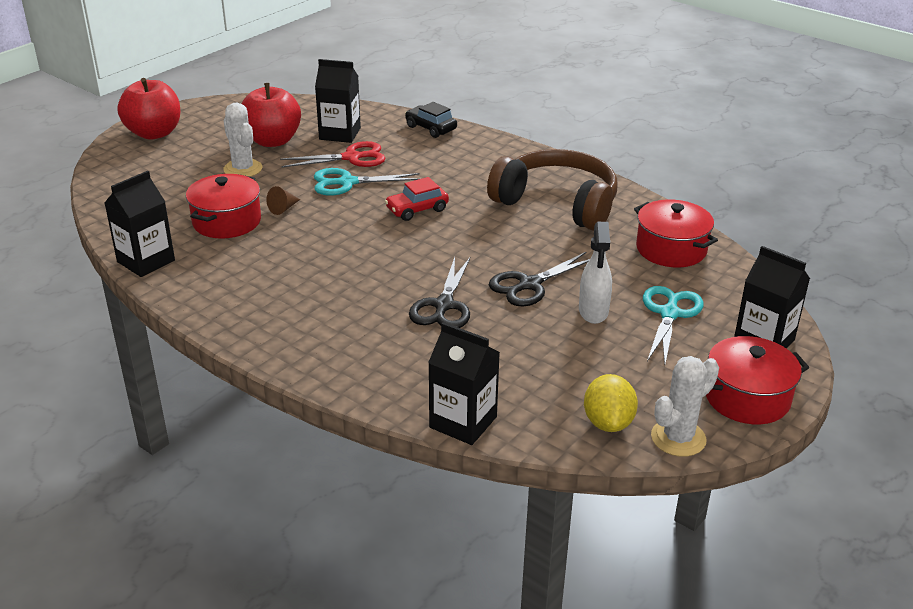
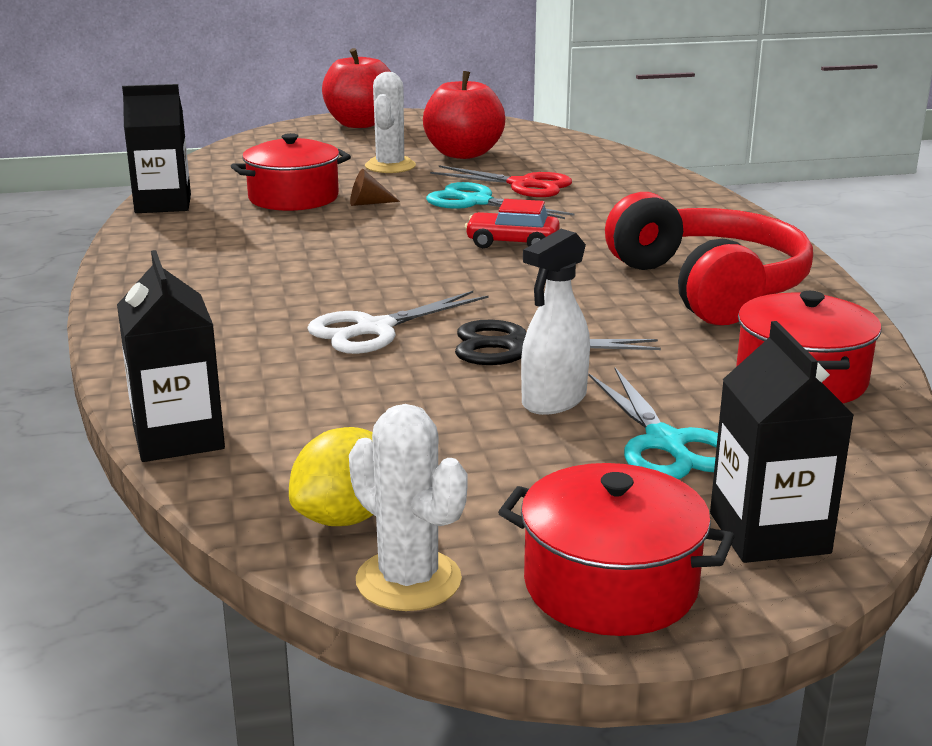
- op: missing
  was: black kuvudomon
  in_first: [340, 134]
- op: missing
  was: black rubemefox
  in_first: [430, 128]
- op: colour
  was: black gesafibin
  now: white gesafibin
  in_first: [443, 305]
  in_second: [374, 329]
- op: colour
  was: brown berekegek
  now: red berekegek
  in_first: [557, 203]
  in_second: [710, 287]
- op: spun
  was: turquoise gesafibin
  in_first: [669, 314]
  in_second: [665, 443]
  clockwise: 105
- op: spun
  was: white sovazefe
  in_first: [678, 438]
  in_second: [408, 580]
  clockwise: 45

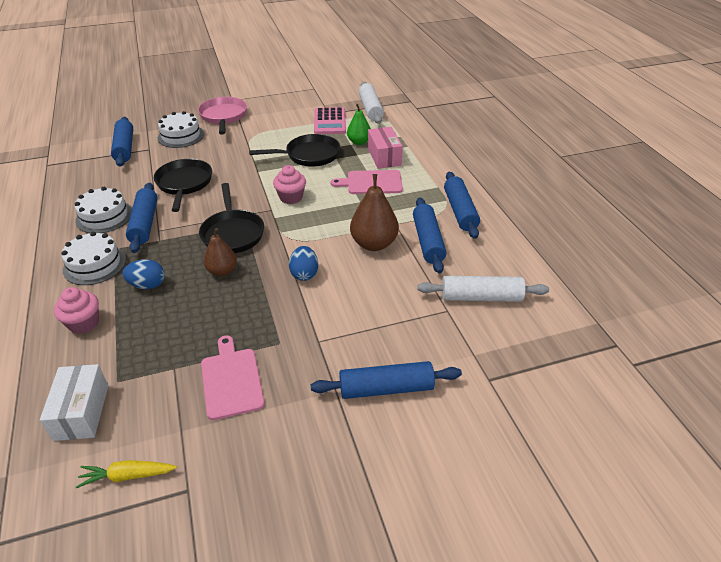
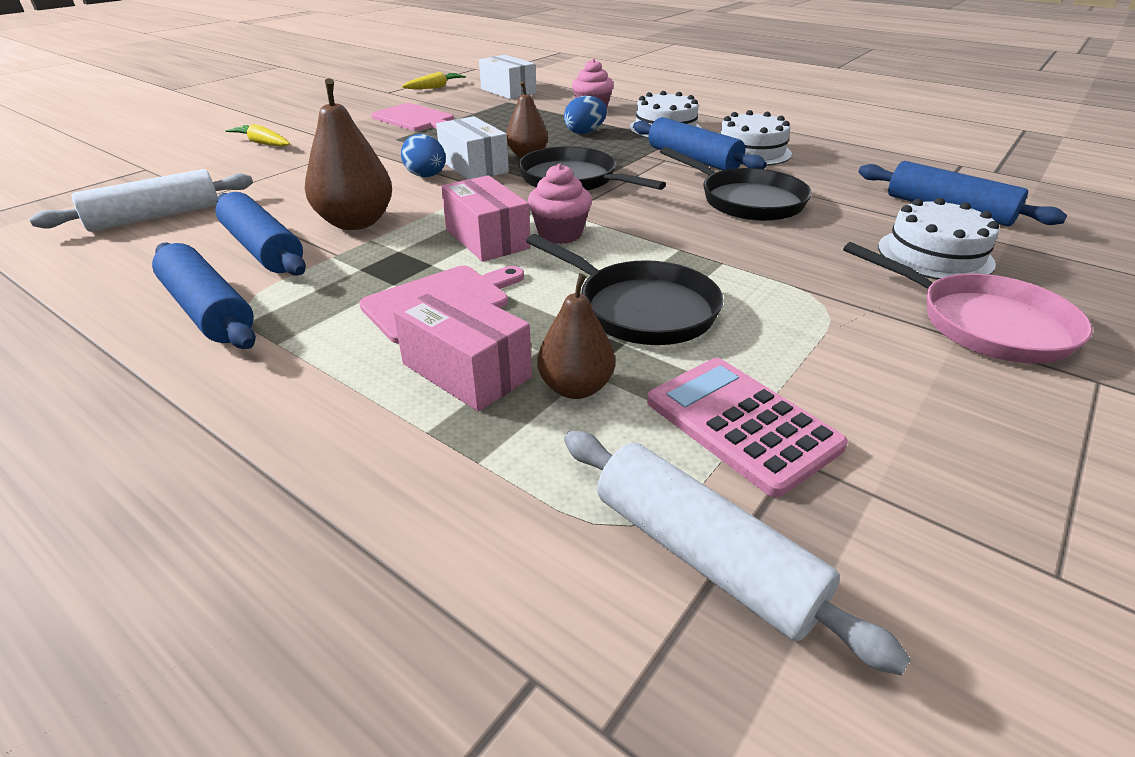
- op: spun
  was: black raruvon
  in_first: [309, 155]
  in_second: [640, 309]
  clockwise: -90
- op: exchanged
  was: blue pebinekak
  now: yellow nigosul
  in_first: [386, 388]
  in_second: [262, 143]
- op: colour
  was: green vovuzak
  now: brown vovuzak
  in_first: [359, 142]
  in_second: [576, 388]
- op: appeared
  now: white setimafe
  in_second: [473, 166]
- op: appeared
  now: pink setimafe
  in_second: [487, 239]

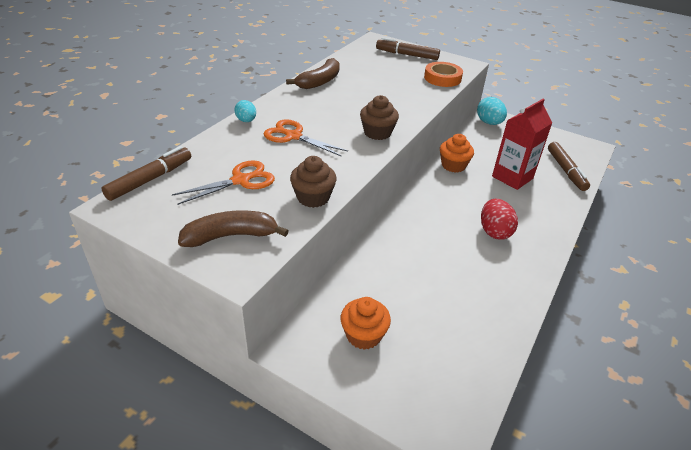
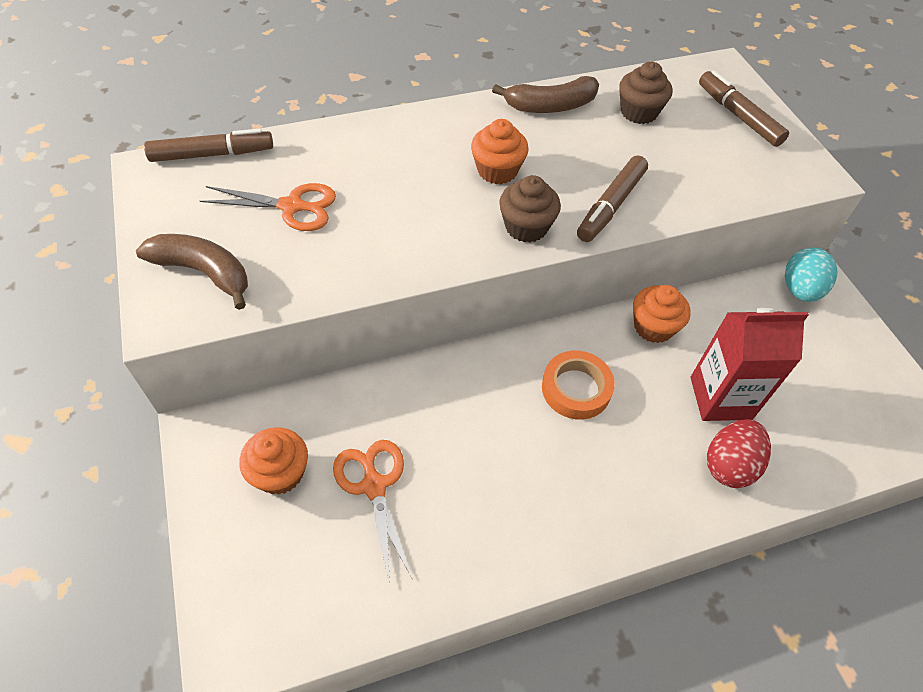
- op: missing
  was: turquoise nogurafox
  in_first: [246, 121]
- op: relocated
  was: orange gesafibin
  in_first: [293, 136]
  in_second: [374, 485]
- op: relocated
  was: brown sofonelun
  in_first: [313, 197]
  in_second: [638, 112]
- op: relocated
  was: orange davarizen
  in_first: [442, 78]
  in_second: [576, 389]
- op: relocated
  was: red nogurafox
  in_first: [494, 231]
  in_second: [729, 465]
- op: relocated
  was: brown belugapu
  in_first: [566, 170]
  in_second: [611, 205]
- op: appeared
  now: orange sofonelun
  in_second: [497, 170]

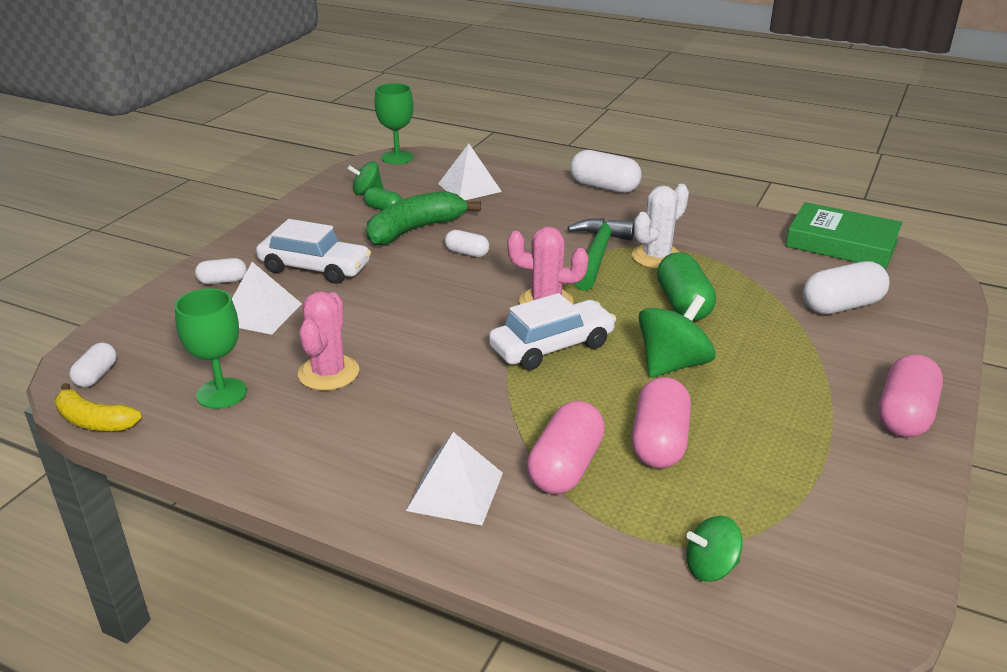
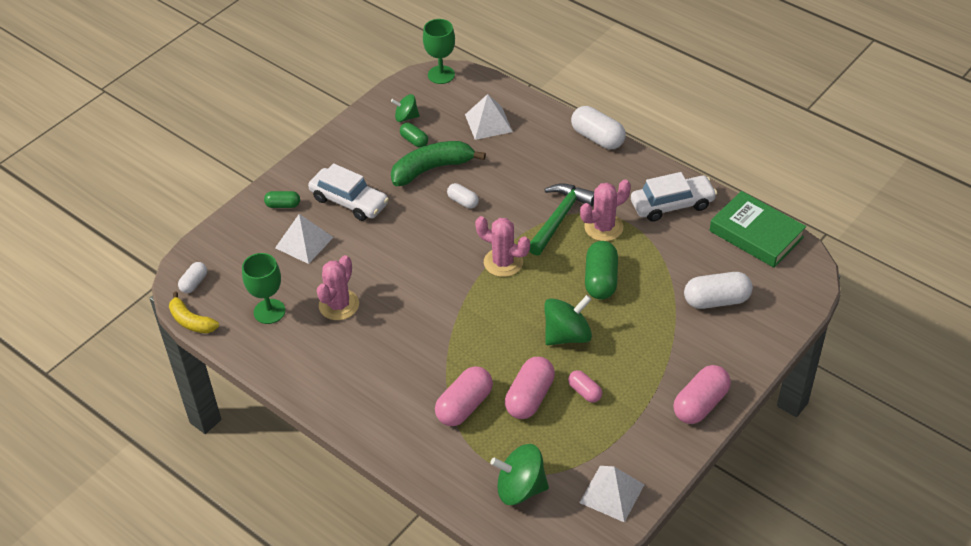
- op: colour
  was: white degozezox
  now: green degozezox
  in_first: [223, 281]
  in_second: [283, 205]
- op: relocated
  was: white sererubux
  in_first: [455, 491]
  in_second: [612, 493]
- op: relocated
  was: white rubemefox
  in_first: [552, 347]
  in_second: [672, 205]
- op: colour
  was: white sovazefe
  now: pink sovazefe
  in_first: [656, 257]
  in_second: [603, 227]
- op: size
  was: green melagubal
  in_first: [710, 567]
  in_second: [520, 488]
  ratio: 1.66
- op: appeared
  now: pink degozezox
  in_second: [584, 392]

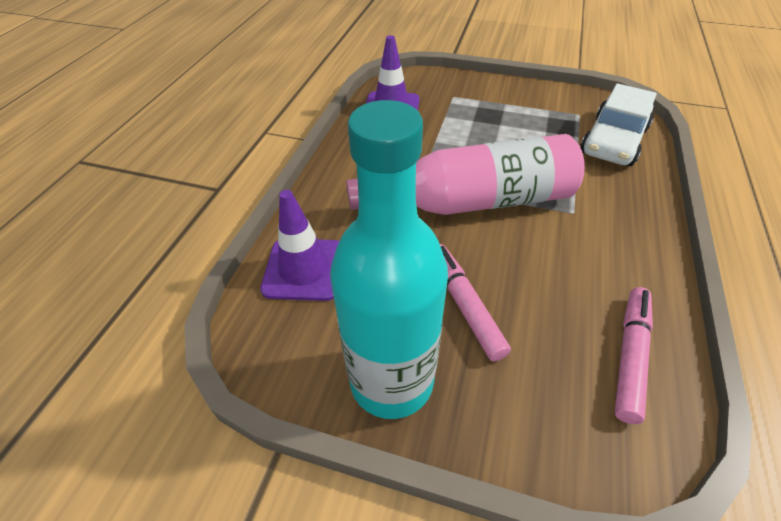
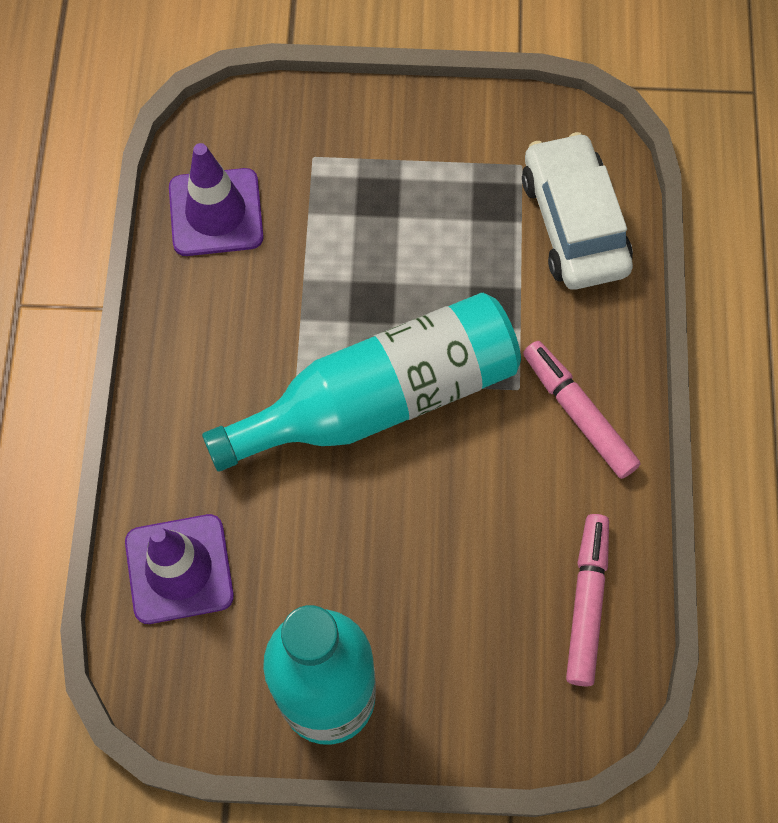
- op: colour
  was: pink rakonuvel
  now: turquoise rakonuvel
  in_first: [473, 202]
  in_second: [380, 398]
- op: relocated
  was: pink belugapu
  in_first: [465, 305]
  in_second: [578, 413]
- op: spun
  was: white rubemefox
  in_first: [613, 141]
  in_second: [573, 223]
  clockwise: 150

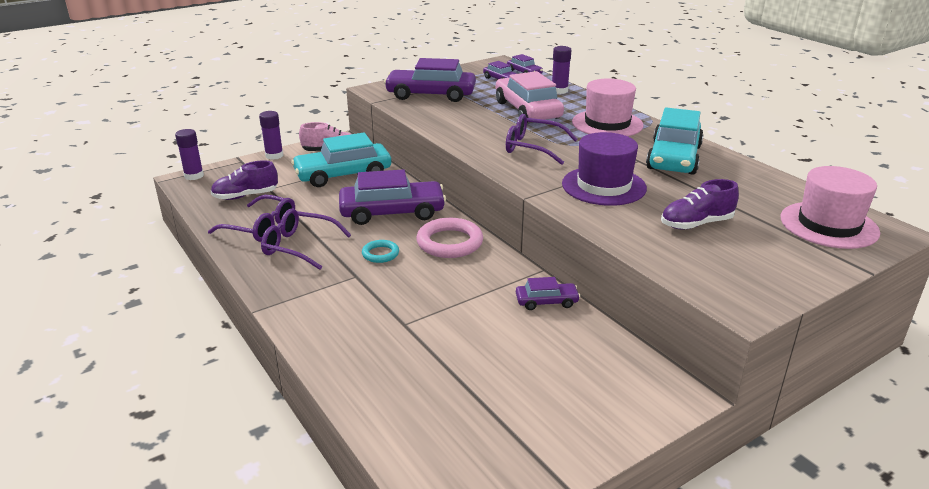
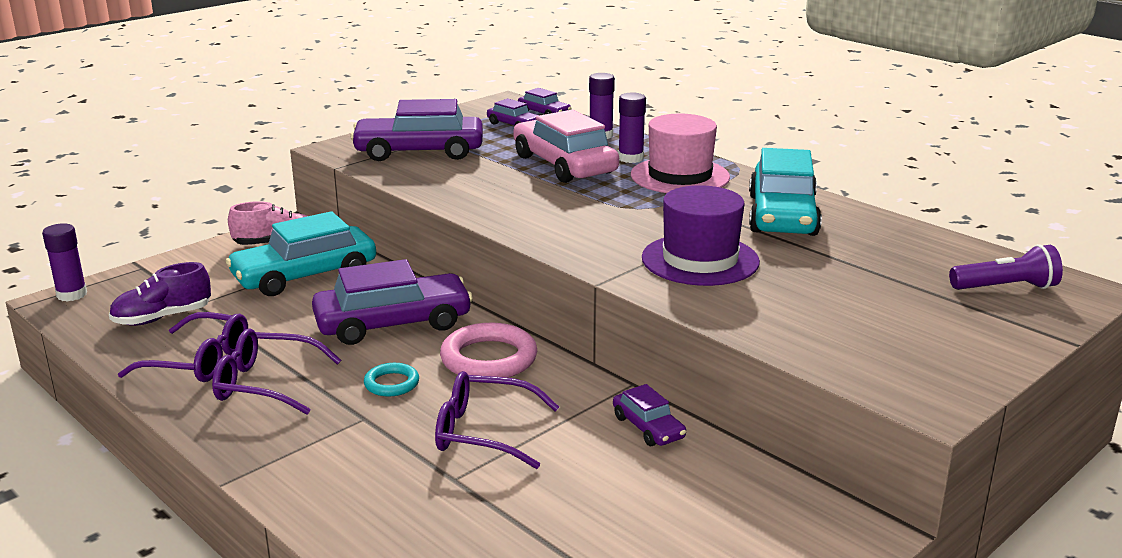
- op: relocated
  was: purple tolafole
  in_first: [274, 155]
  in_second: [630, 158]
- op: relocated
  was: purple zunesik
  in_first: [532, 147]
  in_second: [483, 432]
- op: spun
  was: purple rubemefox
  in_first: [546, 302]
  in_second: [648, 427]
  clockwise: 75
- op: missing
  was: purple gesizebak
  in_first: [696, 224]
- op: exchanged
  was: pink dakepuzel
  now: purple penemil
  in_first: [828, 225]
  in_second: [1006, 287]

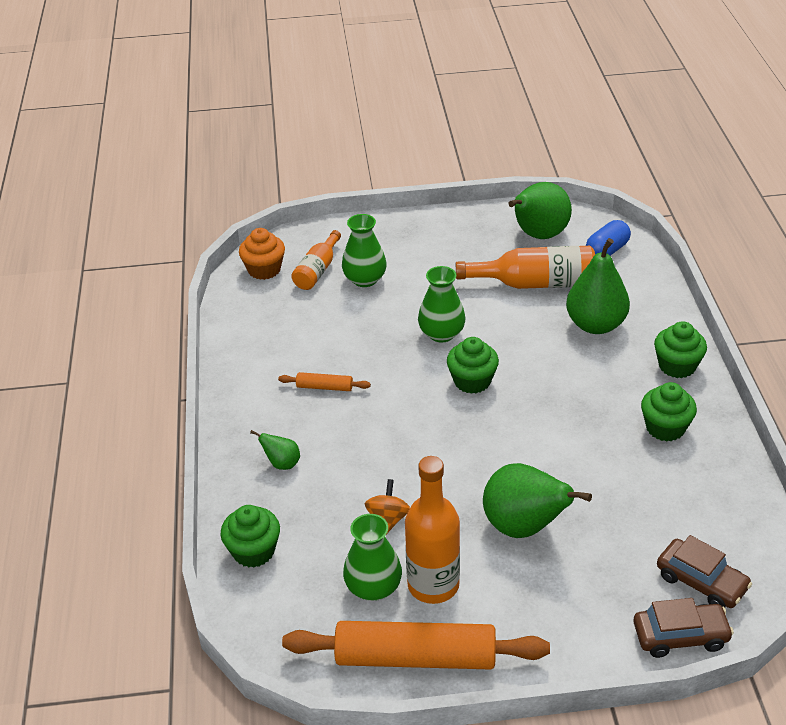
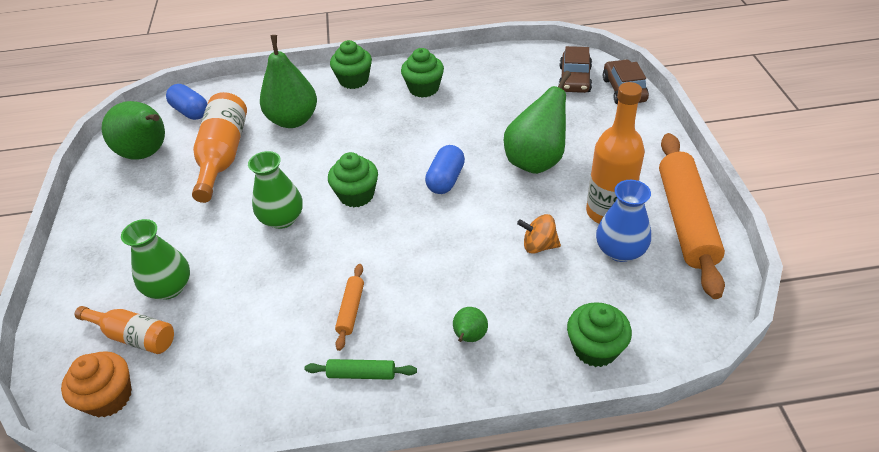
- op: colour
  was: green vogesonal
  now: blue vogesonal
  in_first: [373, 587]
  in_second: [620, 251]
- op: spun
  was: brown rubemefox
  in_first: [701, 582]
  in_second: [574, 79]
  clockwise: 150
- op: appeared
  now: green pebinekak
  in_second: [361, 374]
- op: appeared
  now: blue degozezox
  in_second: [445, 180]

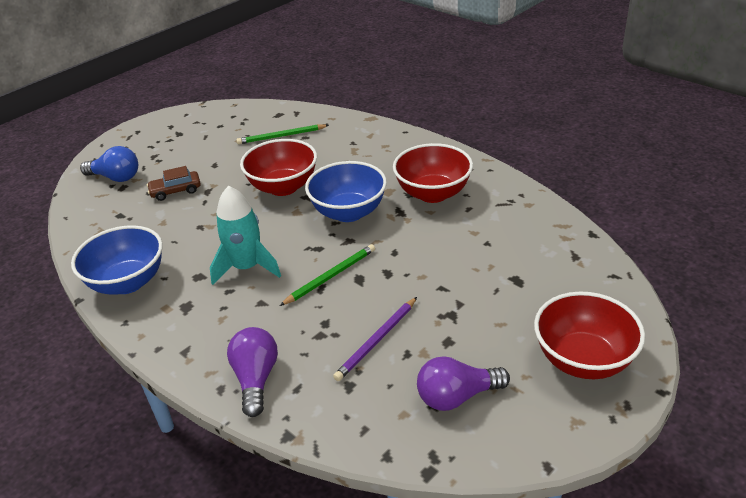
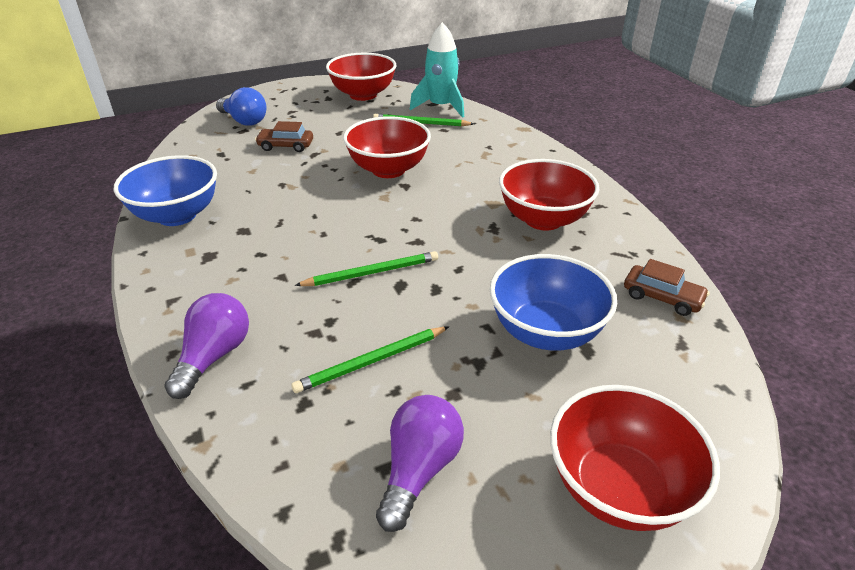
- op: relocated
  was: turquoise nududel
  in_first: [247, 267]
  in_second: [440, 107]
- op: relocated
  was: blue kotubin
  in_first: [348, 212]
  in_second: [545, 332]
- op: colour
  was: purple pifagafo
  now: green pifagafo
  in_first: [377, 340]
  in_second: [372, 361]
- op: spun
  was: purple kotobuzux
  in_first: [457, 396]
  in_second: [419, 469]
  clockwise: 105
- op: appeared
  now: red kotubin
  in_second: [363, 95]
- op: appeared
  now: brown rubemefox
  in_second: [662, 297]

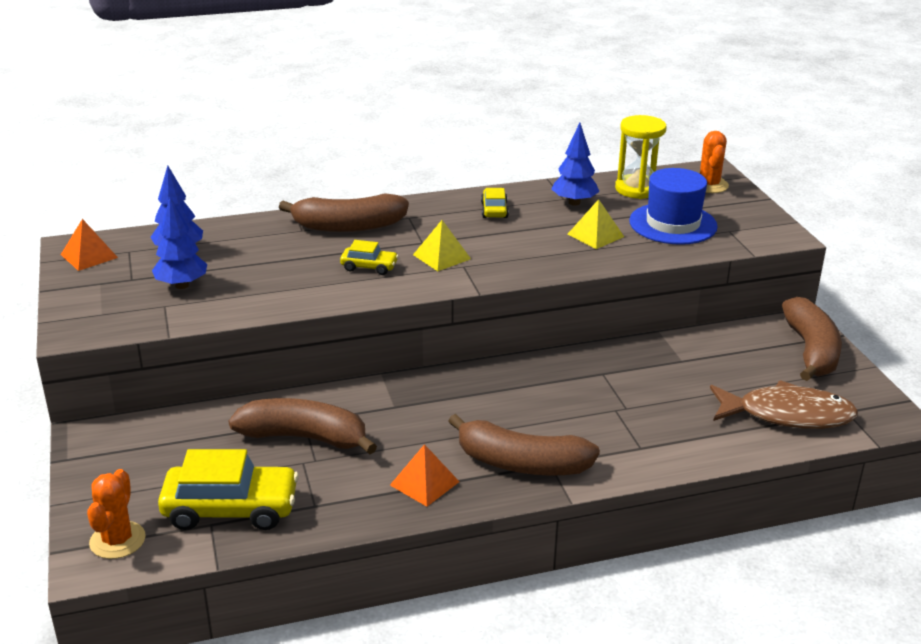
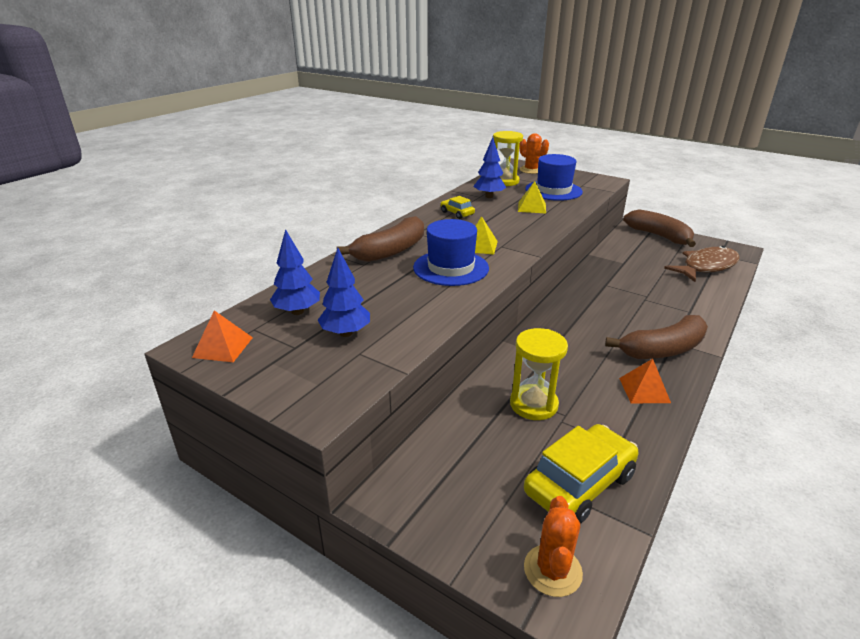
- op: spun
  was: orange sovazefe
  in_first: [117, 540]
  in_second: [552, 570]
  clockwise: 45
- op: exchanged
  was: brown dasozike
  now: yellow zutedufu
  in_first: [305, 437]
  in_second: [533, 404]
- op: exchanged
  was: yellow rubemefox
  now: blue dakepuzel
  in_first: [369, 267]
  in_second: [451, 268]

